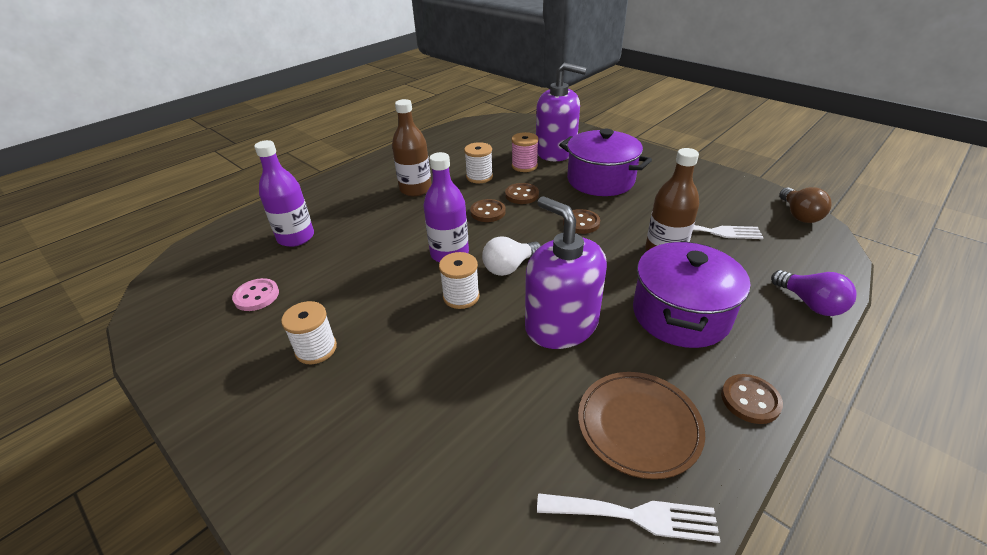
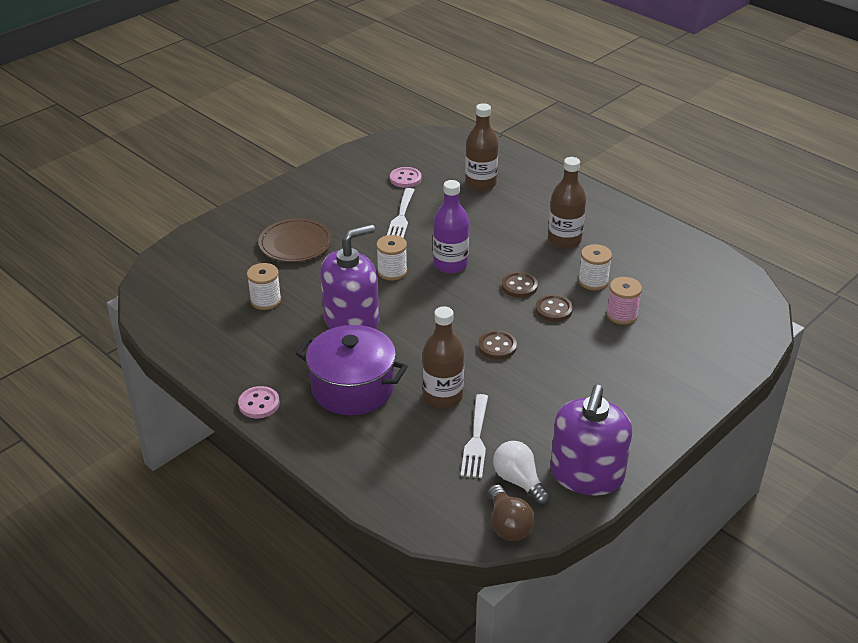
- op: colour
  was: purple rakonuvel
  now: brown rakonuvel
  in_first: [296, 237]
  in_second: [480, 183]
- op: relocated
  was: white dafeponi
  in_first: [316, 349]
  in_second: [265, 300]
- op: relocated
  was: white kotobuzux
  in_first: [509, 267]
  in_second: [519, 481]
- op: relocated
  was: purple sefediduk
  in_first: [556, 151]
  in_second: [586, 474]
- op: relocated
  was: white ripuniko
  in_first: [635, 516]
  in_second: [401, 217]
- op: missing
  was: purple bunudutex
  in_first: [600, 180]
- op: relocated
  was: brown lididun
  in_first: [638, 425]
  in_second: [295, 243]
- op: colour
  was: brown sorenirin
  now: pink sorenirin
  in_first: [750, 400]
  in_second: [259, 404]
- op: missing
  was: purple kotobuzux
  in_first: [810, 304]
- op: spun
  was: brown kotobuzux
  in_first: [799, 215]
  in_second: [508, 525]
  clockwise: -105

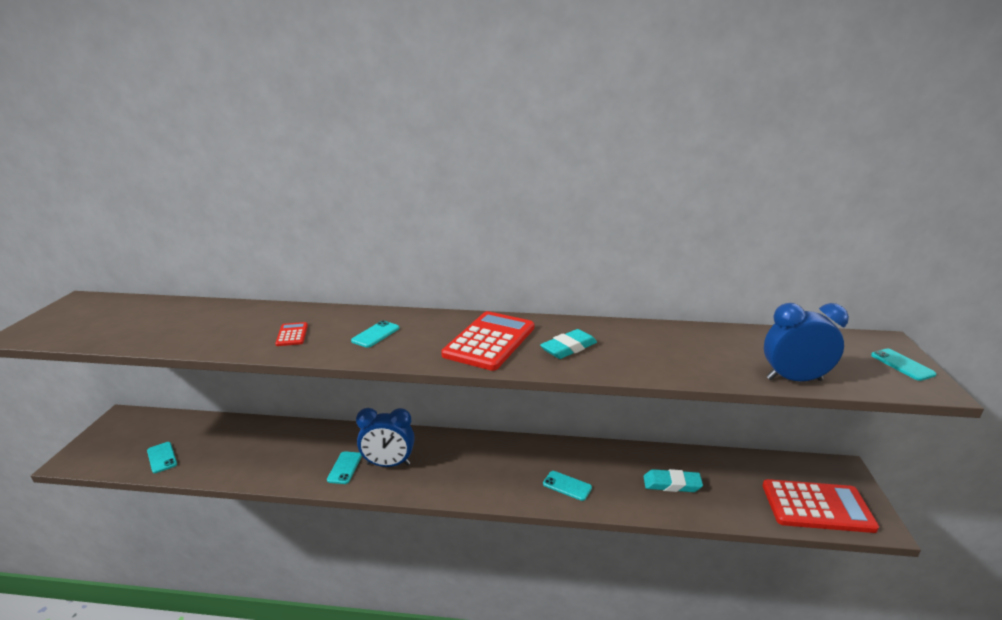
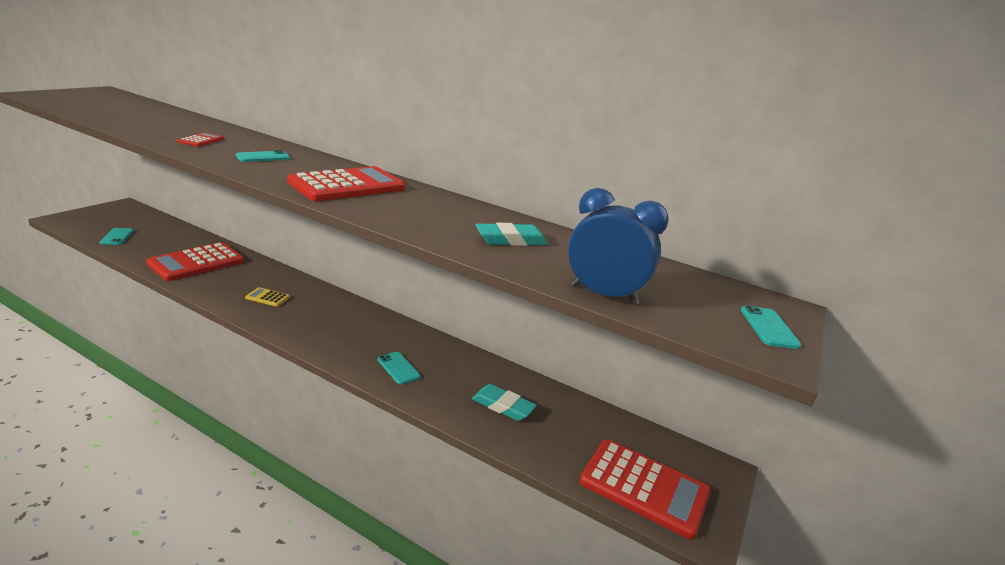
- op: missing
  was: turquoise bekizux
  in_first: [344, 468]
- op: exchanged
  was: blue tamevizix
  now: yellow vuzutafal
  in_first: [388, 464]
  in_second: [267, 297]
- op: relocated
  was: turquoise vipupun
  in_first: [568, 348]
  in_second: [511, 240]
- op: appeared
  now: red vuzutafal
  in_second: [196, 262]

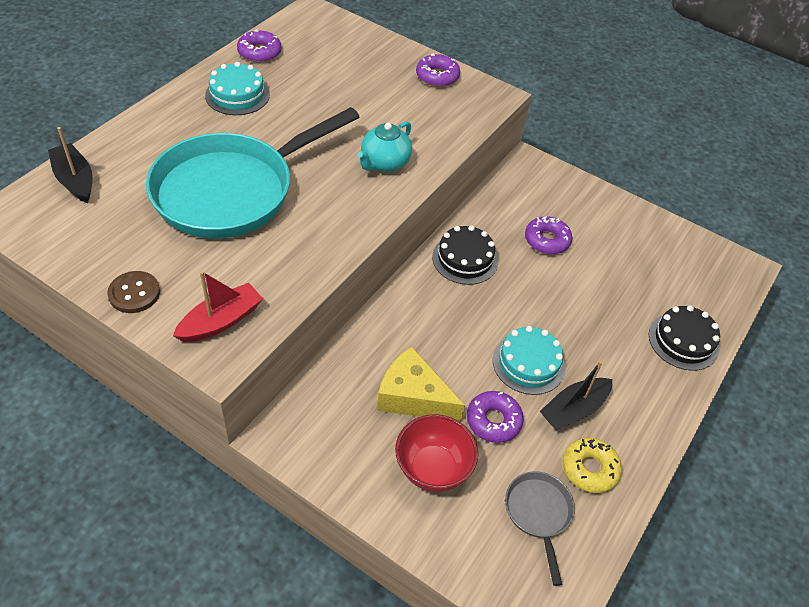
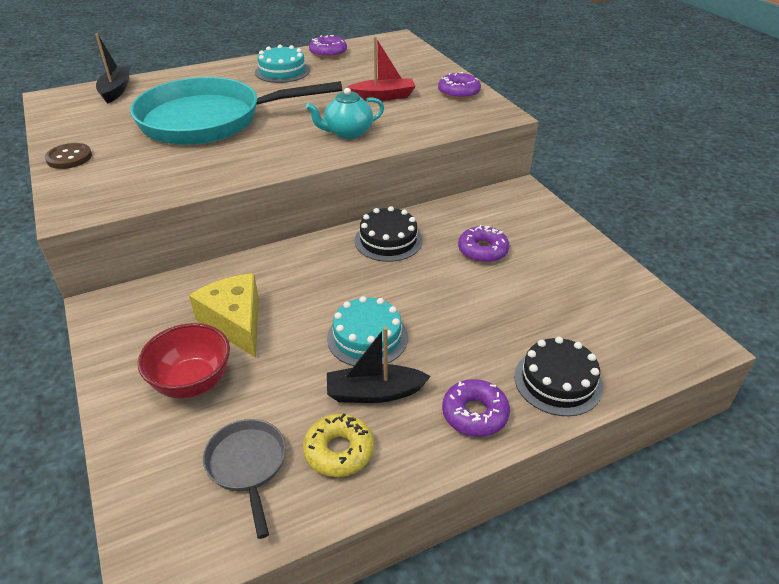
- op: relocated
  was: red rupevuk
  in_first: [221, 321]
  in_second: [383, 96]
- op: relocated
  was: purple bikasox
  in_first: [493, 421]
  in_second: [474, 414]
- op: spun
  was: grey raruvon
  in_first: [538, 513]
  in_second: [247, 465]
  clockwise: -45

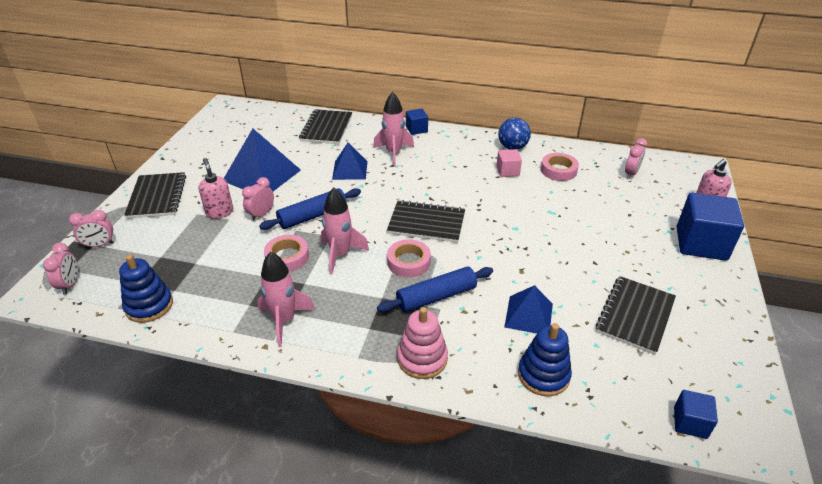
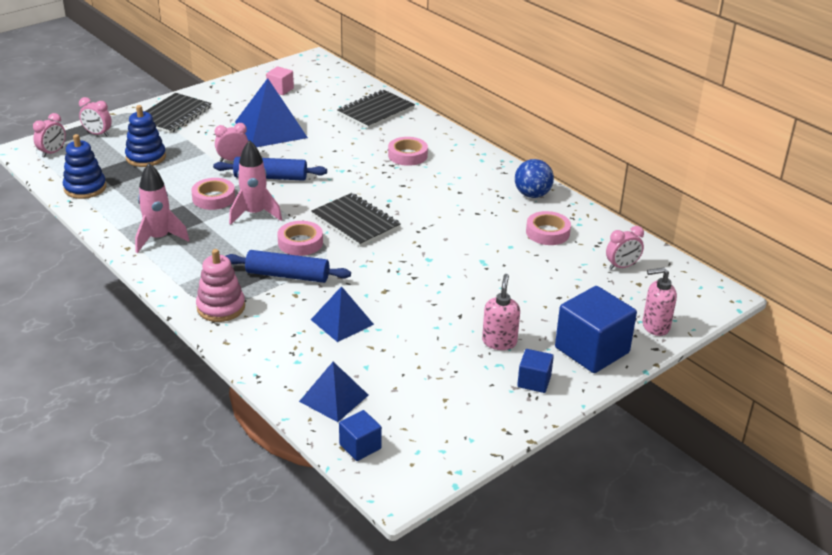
- op: relocated
  was: pink sefediduk
  in_first: [219, 212]
  in_second: [499, 342]
- op: relocated
  was: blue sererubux
  in_first: [350, 170]
  in_second: [334, 398]
- op: exchanged
  was: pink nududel
  now: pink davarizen
  in_first: [394, 153]
  in_second: [407, 155]
- op: relocated
  was: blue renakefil
  in_first: [416, 129]
  in_second: [534, 381]
- op: relocated
  was: pink renakefil
  in_first: [507, 171]
  in_second: [280, 89]
- op: relocated
  was: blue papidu
  in_first: [543, 375]
  in_second: [146, 157]
- op: missing
  was: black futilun
  in_first: [635, 315]

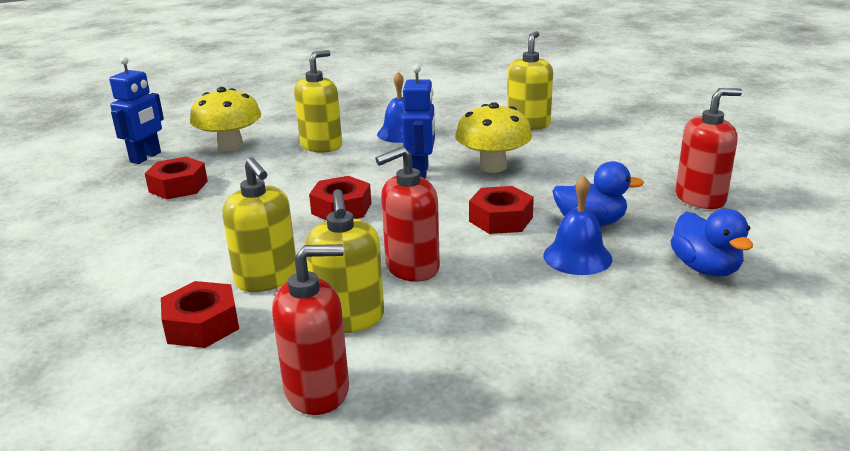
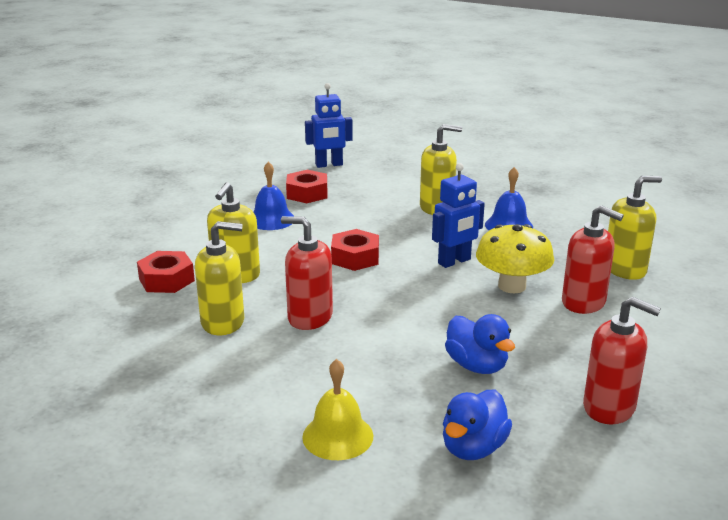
- op: missing
  was: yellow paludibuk
  in_first: [230, 146]
- op: relocated
  was: red sefediduk
  in_first: [318, 390]
  in_second: [584, 302]
- op: spun
  was: yellow sefediduk
  in_first: [349, 319]
  in_second: [223, 322]
  clockwise: -135
- op: missing
  was: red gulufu
  in_first: [501, 219]
- op: relocated
  was: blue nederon
  in_first: [577, 257]
  in_second: [271, 219]
- op: appeared
  now: yellow nederon
  in_second: [337, 436]

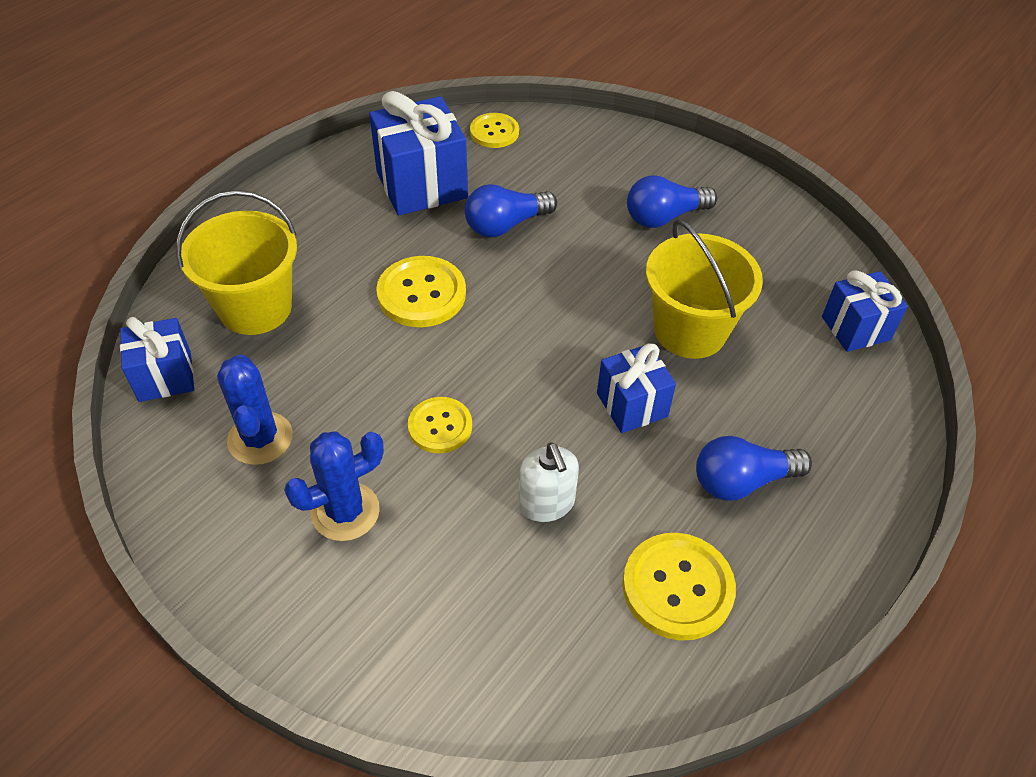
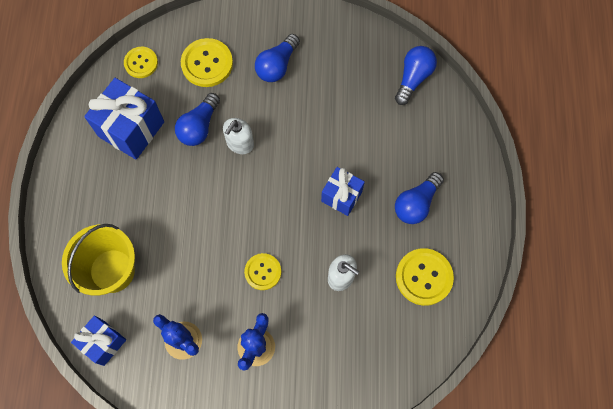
- op: relocated
  was: yellow sorenirin
  in_first: [421, 294]
  in_second: [207, 63]
- op: missing
  was: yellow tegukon
  in_first: [690, 331]
- op: exchanged
  was: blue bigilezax
  now: blue kotobuzux
  in_first: [855, 328]
  in_second: [413, 78]
- op: appeared
  now: white sefediduk
  in_second: [240, 143]

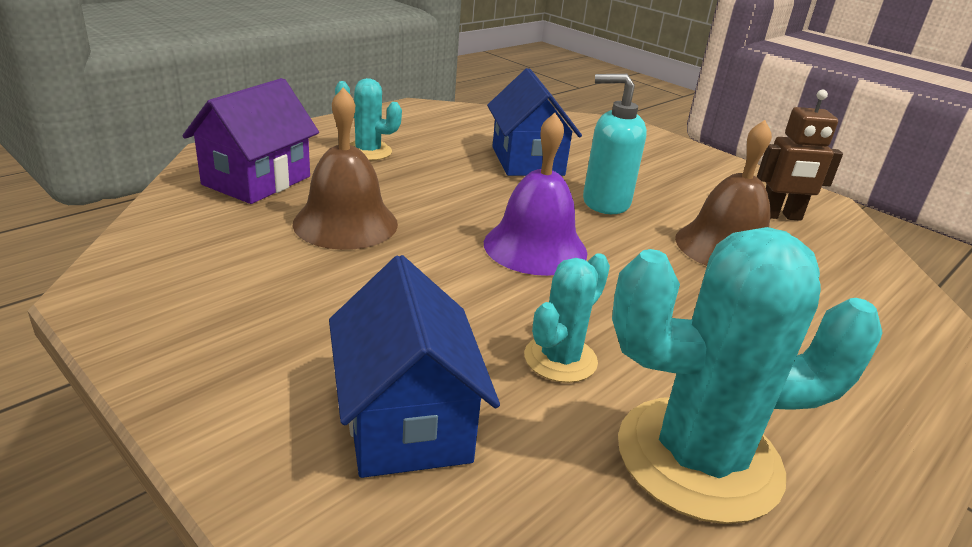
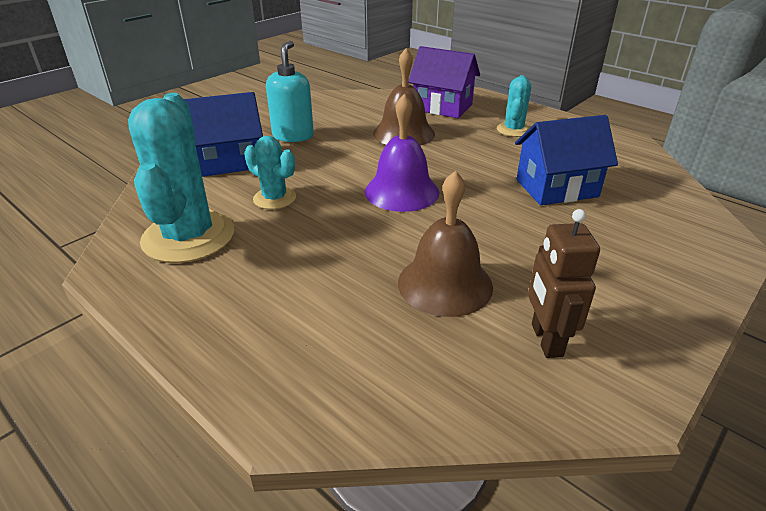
- op: relocated
  was: turquoise sefediduk
  in_first: [605, 202]
  in_second: [293, 136]

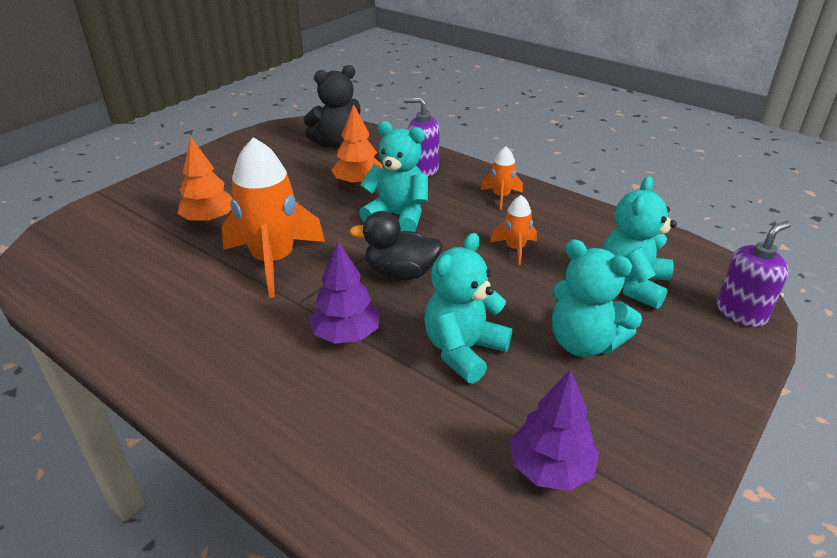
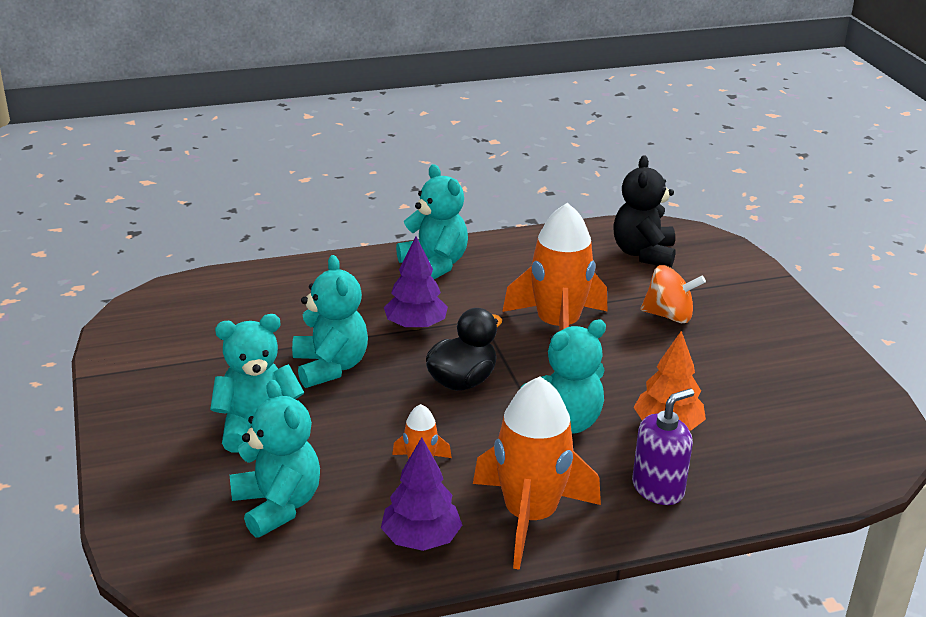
- op: exchanged
  was: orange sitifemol
  now: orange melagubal
  in_first: [209, 220]
  in_second: [669, 315]
- op: relocated
  was: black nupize
  in_first: [337, 143]
  in_second: [643, 254]
- op: size
  was: orange nududel
  in_first: [501, 197]
  in_second: [530, 516]
  ratio: 2.1
- op: relocated
  was: purple sitifemol
  in_first: [550, 468]
  in_second: [421, 539]
- op: missing
  was: purple sefediduk
  in_first: [741, 312]
- op: appeared
  now: turquoise nupize
  in_second: [434, 265]

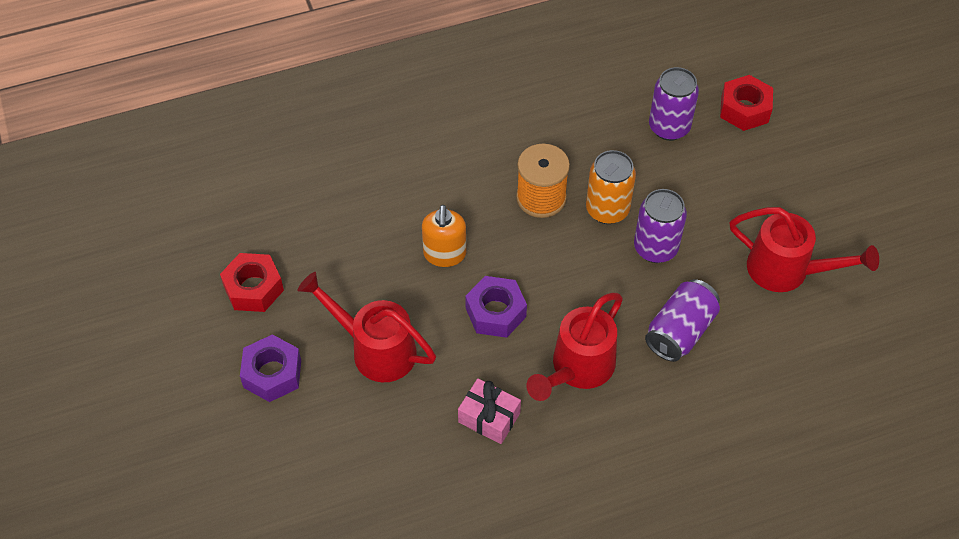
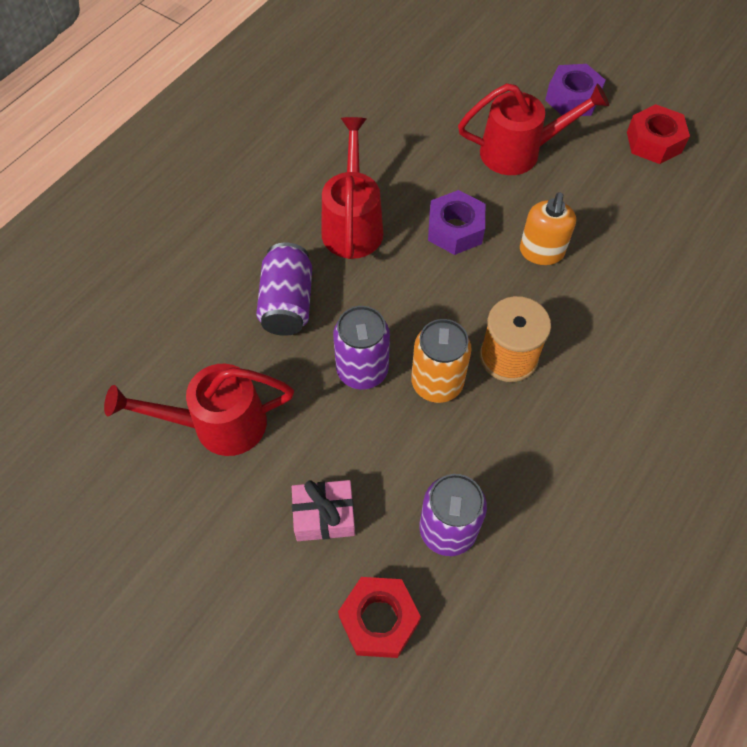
- op: spun
  was: orange sefediduk
  in_first: [444, 254]
  in_second: [541, 252]
  clockwise: -135
- op: relocated
  was: pink bigilezax
  in_first: [489, 417]
  in_second: [324, 516]

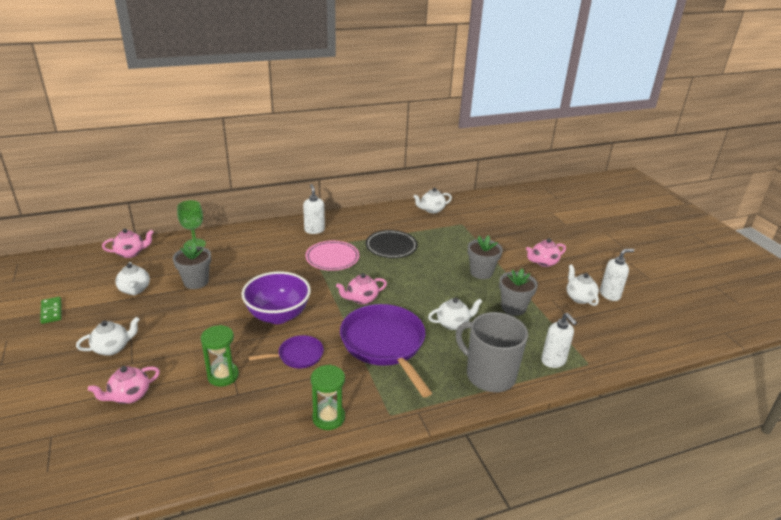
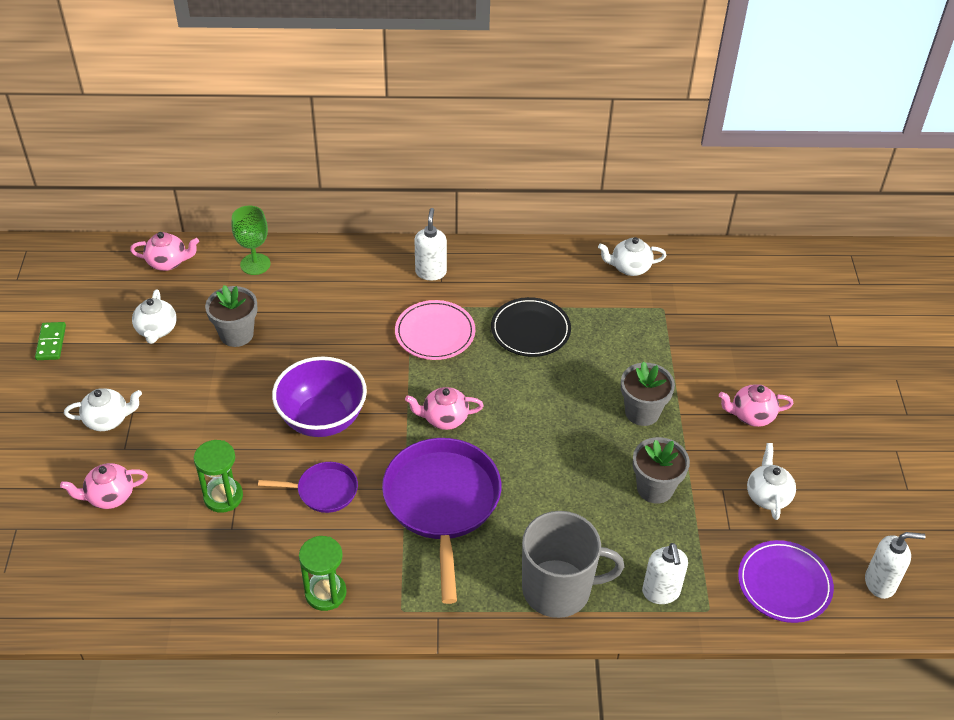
- op: missing
  was: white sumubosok
  in_first: [453, 324]
- op: spun
  was: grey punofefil
  in_first: [489, 375]
  in_second: [558, 589]
  clockwise: 120
- op: relocated
  was: white sefediduk
  in_first: [610, 295]
  in_second: [880, 583]
- op: appeared
  now: purple lididun
  in_second: [784, 584]

